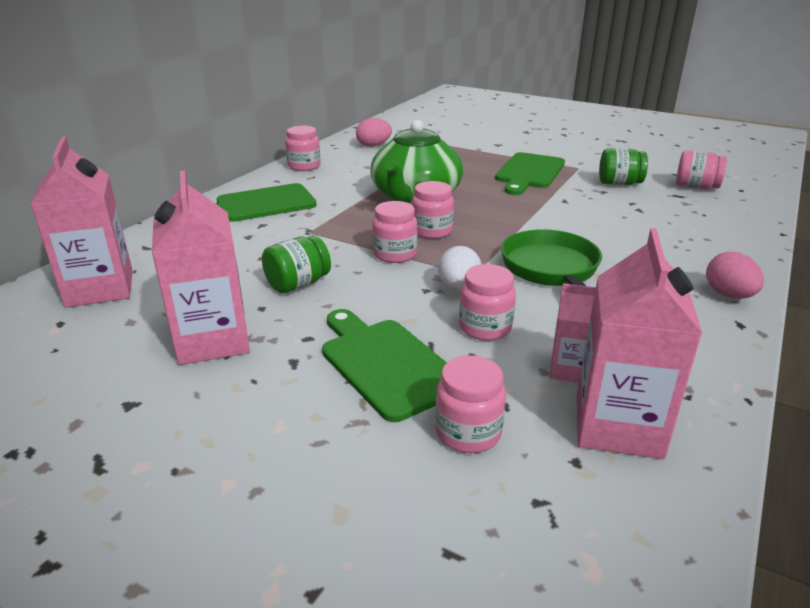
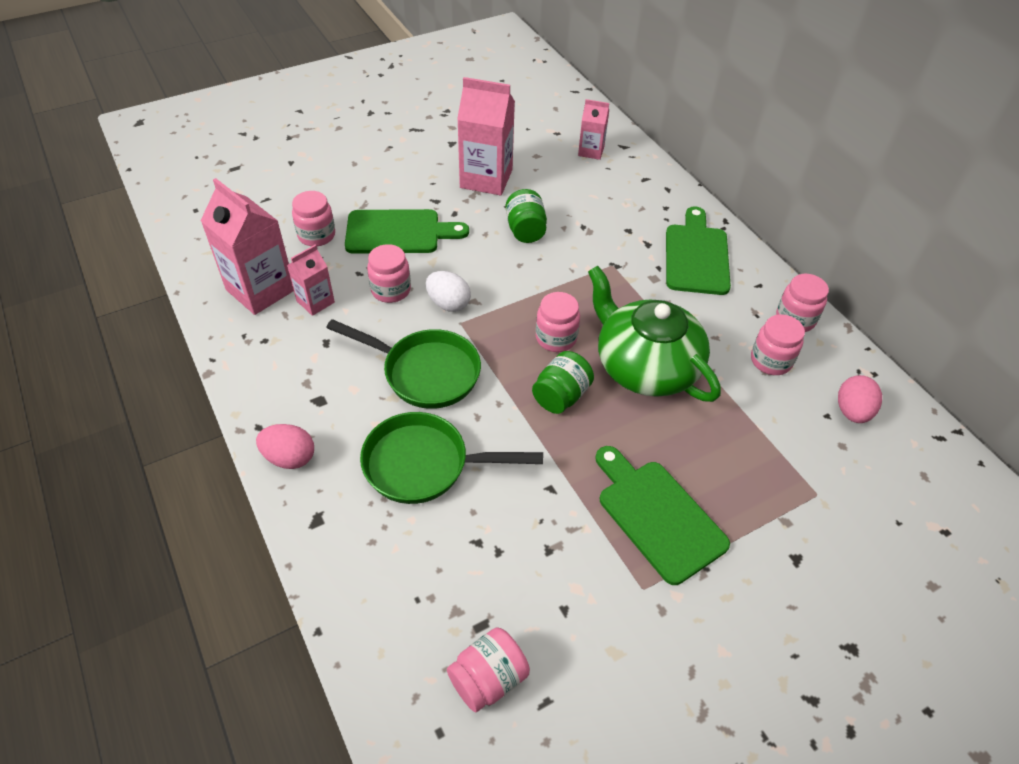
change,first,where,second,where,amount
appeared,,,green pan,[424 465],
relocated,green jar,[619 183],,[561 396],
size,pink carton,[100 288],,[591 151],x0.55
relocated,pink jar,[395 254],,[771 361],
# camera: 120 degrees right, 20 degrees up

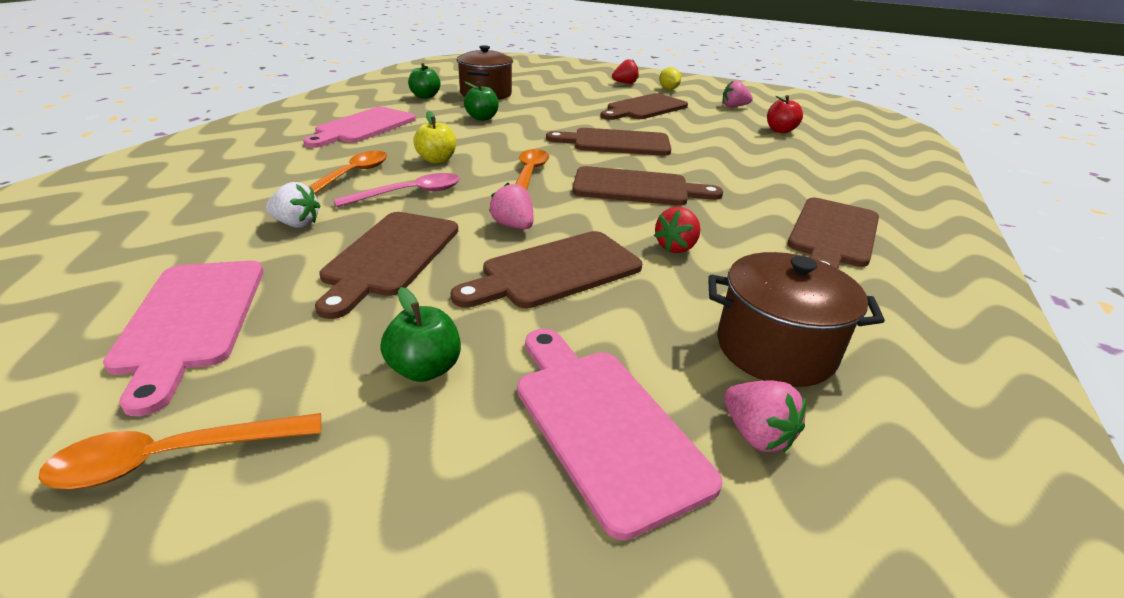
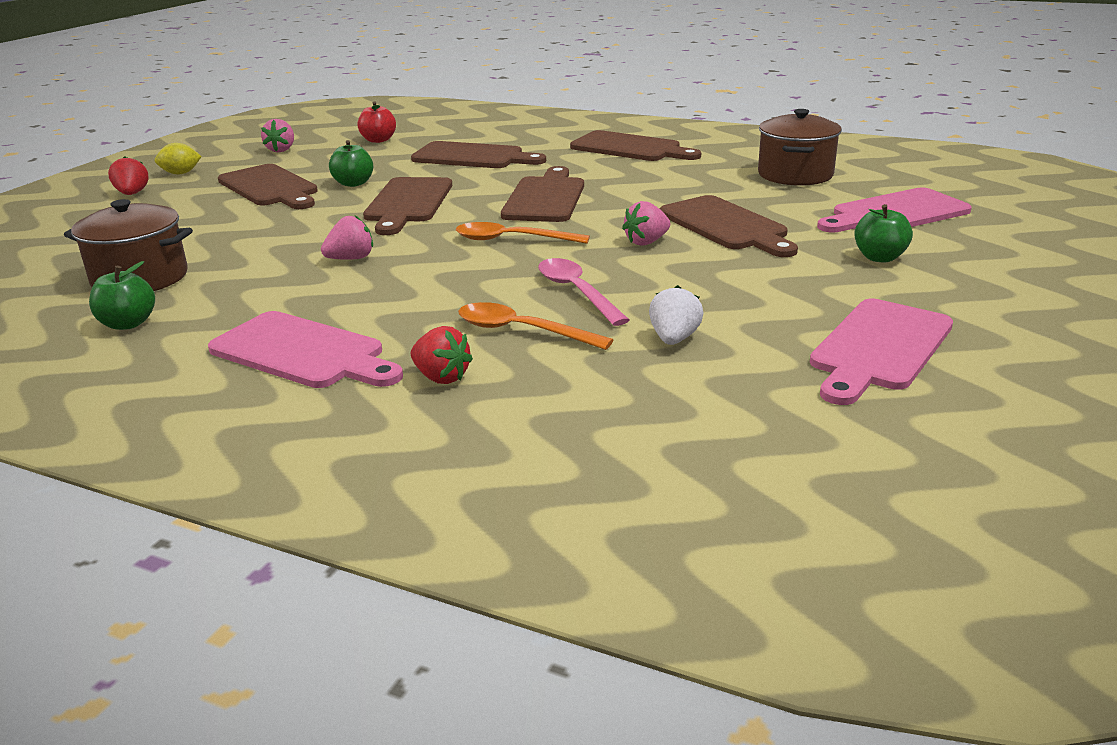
change,first,where,second,where,amount
relocated,pink strawberry,[756 434],,[351 259],
relocated,green apple,[482 118],,[353 183],
relocated,brown cutting board,[390 257],,[473 157],
relocated,red strawberry,[676 247],,[441 377],
spun,pink cutting board,[191 320],,[879 348],135 degrees clockwise
missing,orange spoon,[173 457],,,
missing,yellow apple,[437 160],,,
# camera: 85 degrees left, 5 degrees down

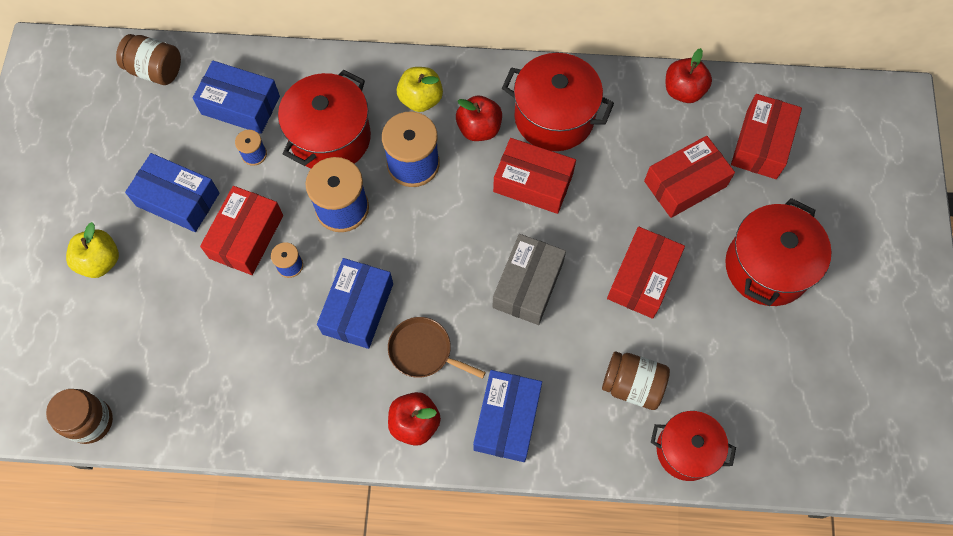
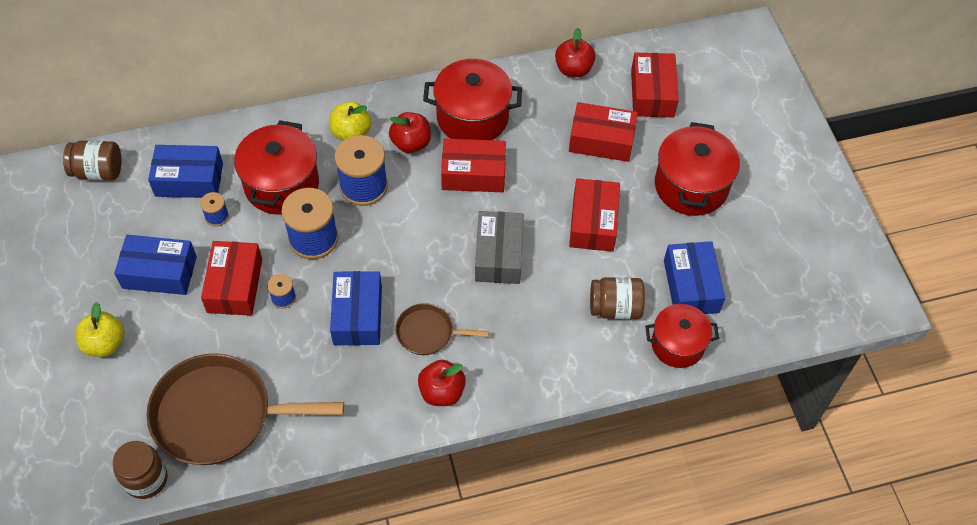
change,first,where,second,where,amount
appeared,,,brown pan,[219 415],
spun,red box,[685 184],,[601 140],60 degrees clockwise
relocated,blue box,[507 419],,[691 286],
# camera: 20 degrees left, 10 degrees down

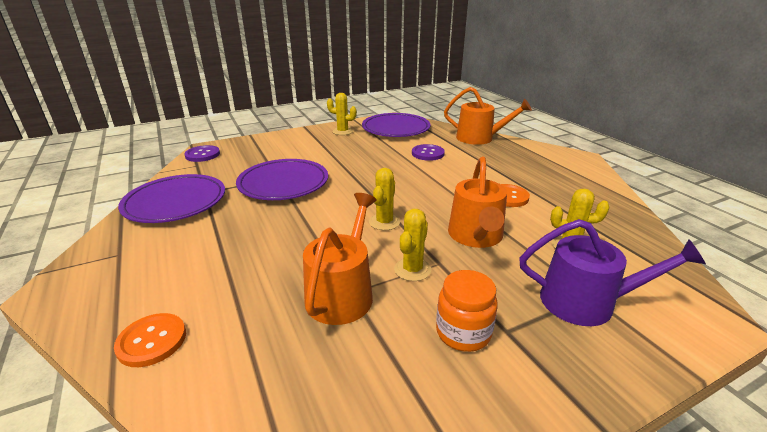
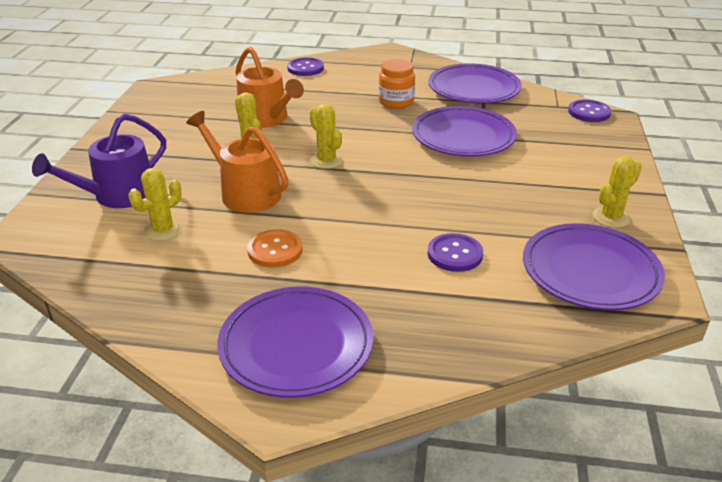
change,first,where,second,where,amount
appeared,,,purple plate,[296 345],
colour,orange button,[152 341],purple button,[305 68],
relocated,orange jar,[463 332],,[396 102],
missing,orange watering can,[479 138],,,
# camera: 125 degrees right, 5 degrees up

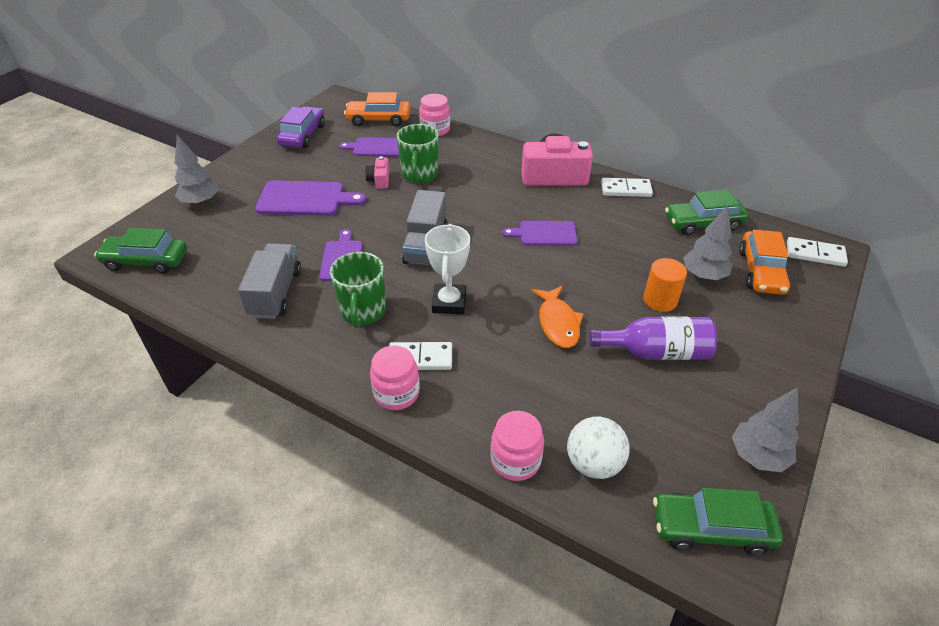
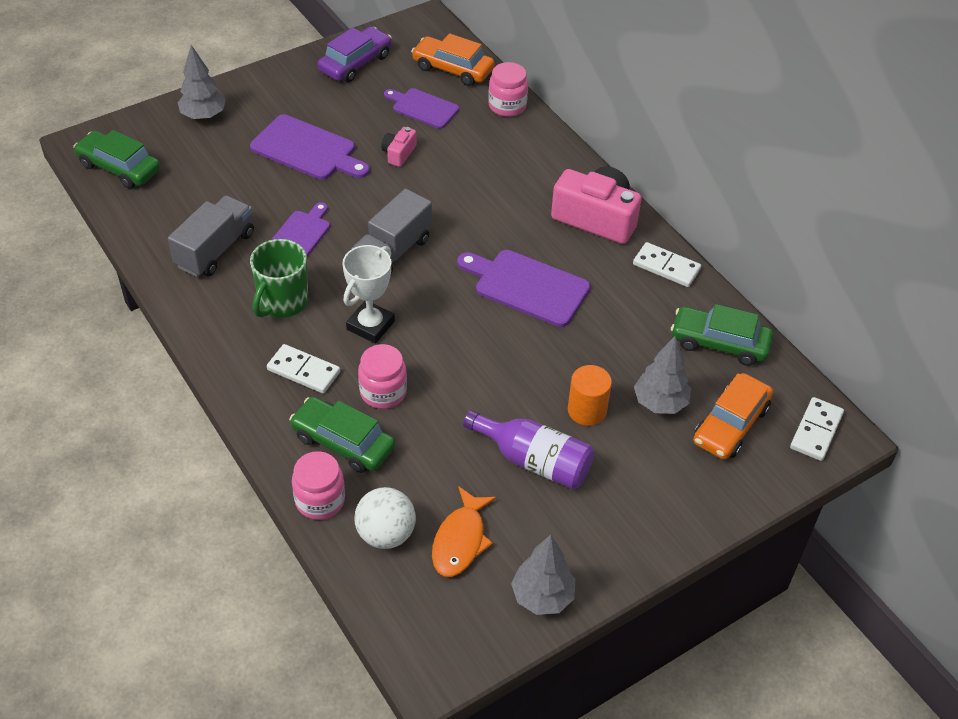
change,first,where,second,where,amount
relocated,green car,[711 529],,[343 442],
relocated,pink jar,[396 393],,[383 392],
relocated,orange fish,[558 323],,[460 540],
size,purple cutting board,[544 234],,[527 287],x1.53
spun,white domino,[815 254],,[816 431],75 degrees clockwise
missing,green mug,[419 175],,,
# camera: 25 degrees right, 5 degrees up

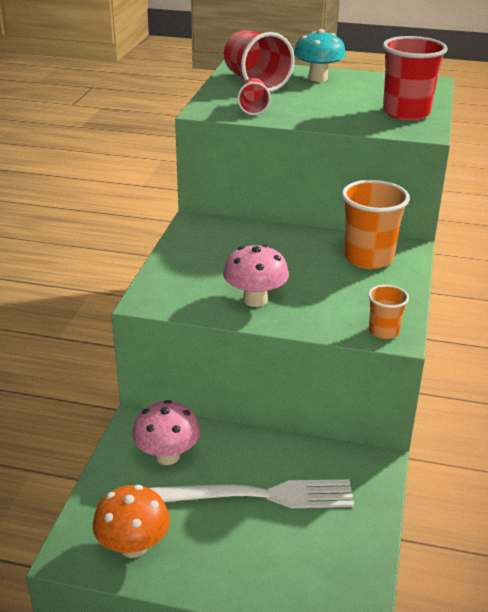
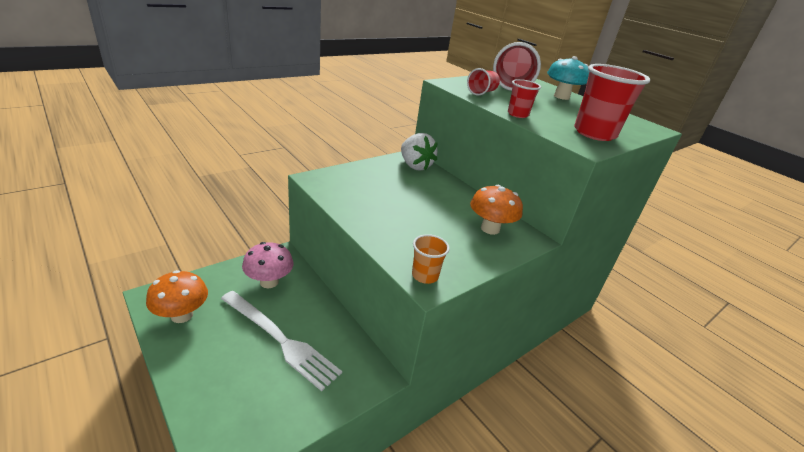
change,first,where,second,where,amount
appeared,,,white strawberry,[415 166],
exchanged,orange cup,[368 258],orange mushroom,[490 228],
appeared,,,red cup,[517 114],
missing,pink mushroom,[255 300],,,
# camera: 35 degrees right, 0 degrees up

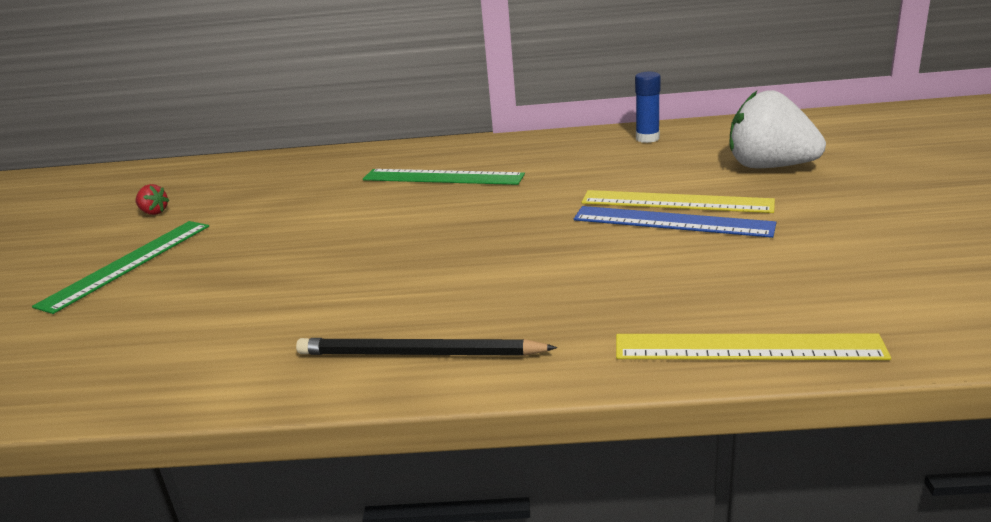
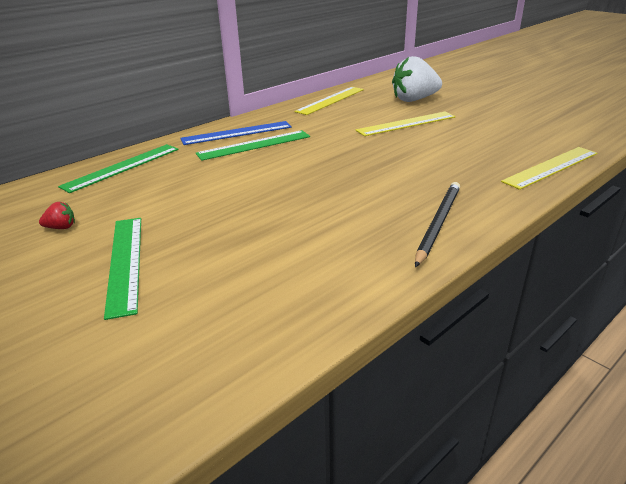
change,first,where,second,where,amount
appeared,,,green ruler,[122 167],
relocated,blue ruler,[672 221],,[237 133],
exchanged,blue glue stick,[647 138],yellow ruler,[331 100],
spun,black pencil,[418 354],,[438 223],150 degrees clockwise
# camera: 45 degrees left, 5 degrees up

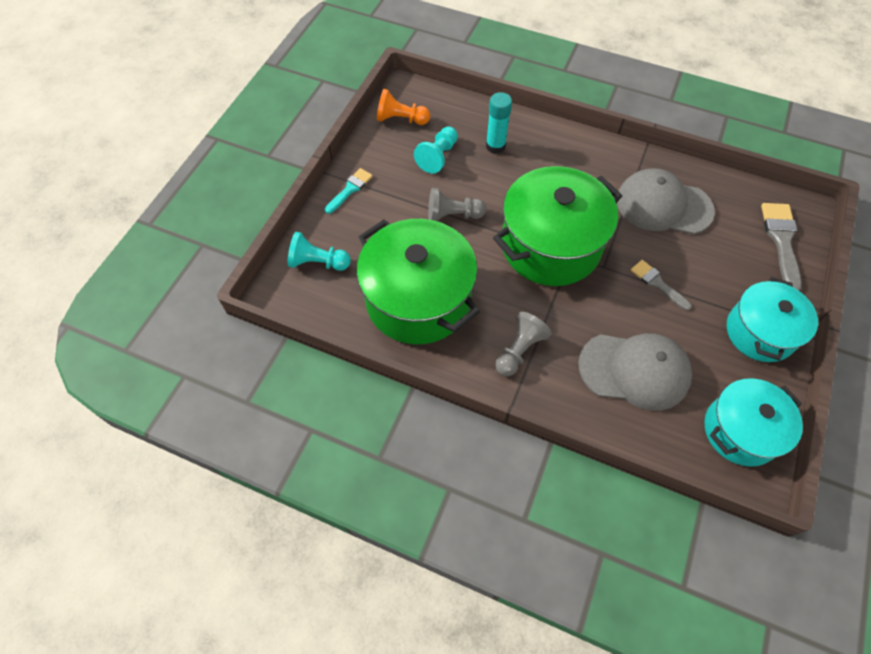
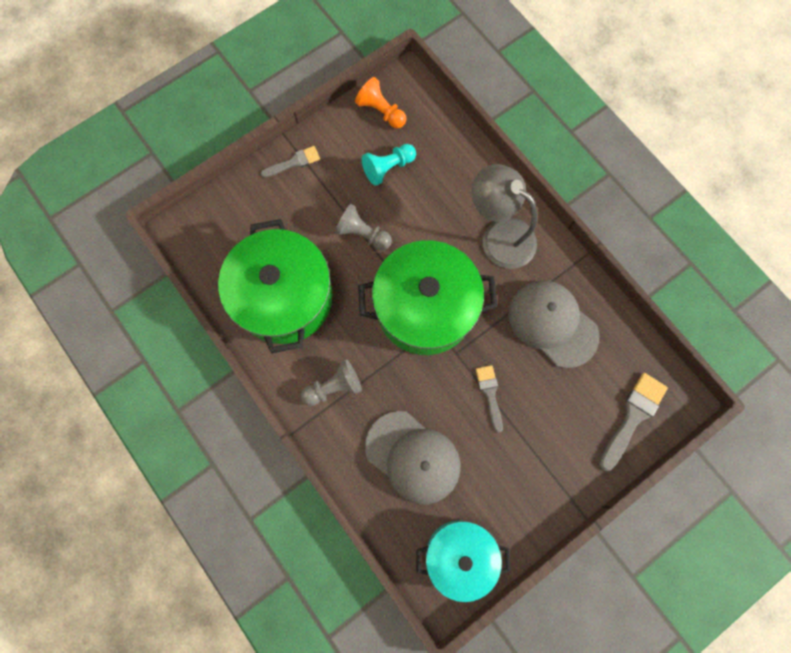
change,first,where,second,where,amount
colour,turquoise brush,[350 189],grey brush,[294 162],
appeared,,,grey lamp,[499 236],
missing,turquoise pawn,[318 262],,,
missing,turquoise glue stick,[495 146],,,
missing,turquoise pot,[760 332],,,
# camera: 30 degrees right, 15 degrees up

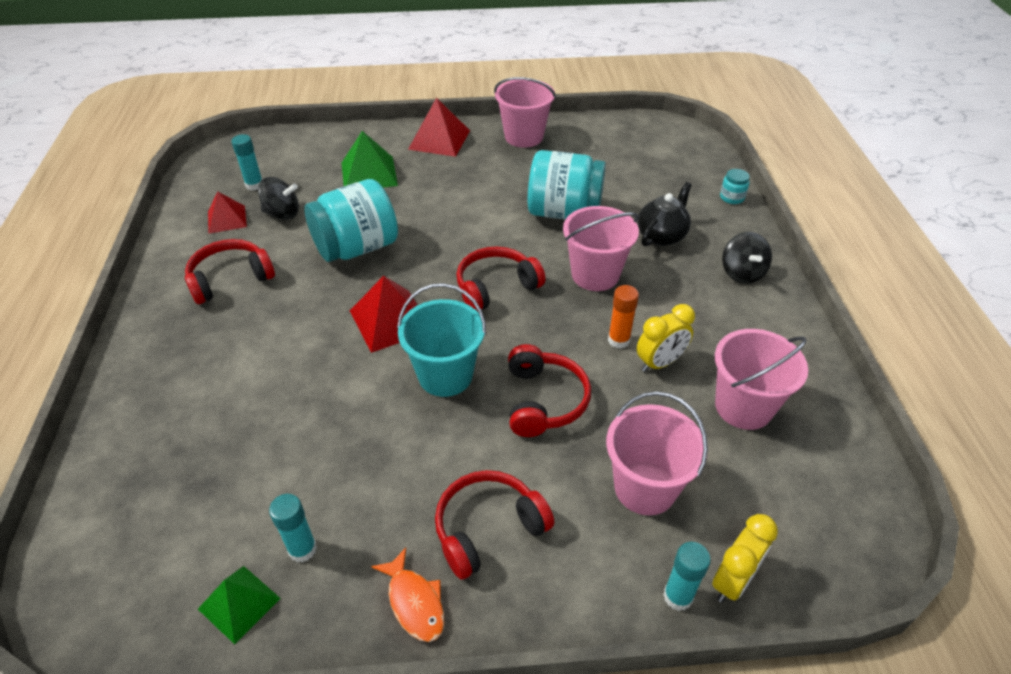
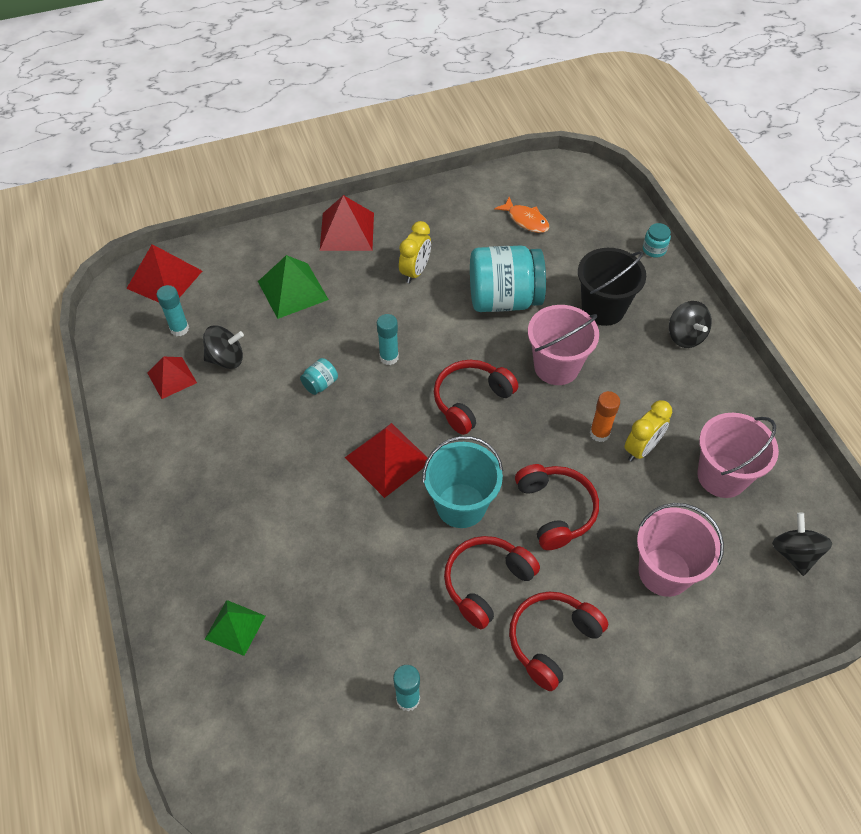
change,first,where,second,where,amount
appeared,,,red pyramid,[164 279],
relocated,green pyramid,[239 603],,[235 627],
size,turquoise jar,[357 248],,[320 384],x0.41
relocated,turquoise glue stick,[678 596],,[389 357],
relocated,yellow clock,[733 581],,[415 272],
relocated,red headphones,[230 279],,[486 583],
relocated,orange fish,[414 602],,[526 220],
exchanged,black teapot,[662 236],black bucket,[603 308],
appeared,,,black spinning top,[794 553],
missing,pink bucket,[524 137],,,
# camera: 15 degrees left, 10 degrees up

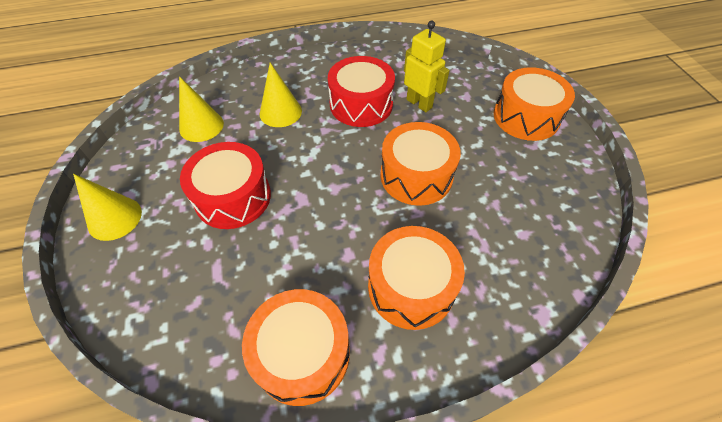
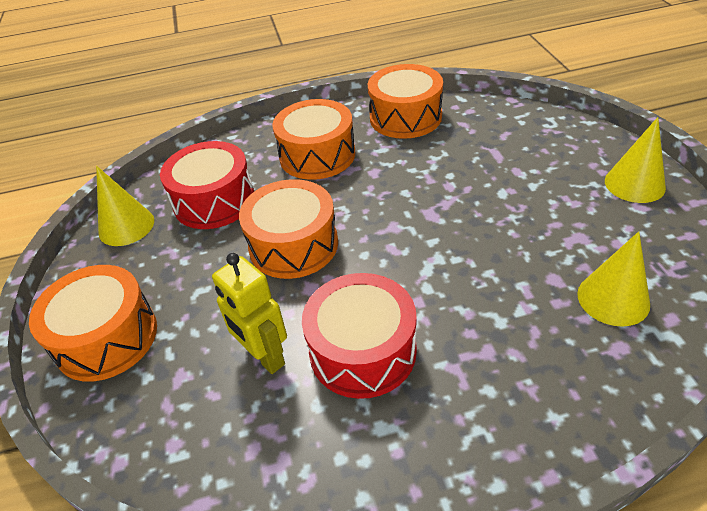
change,first,where,second,where,amount
relocated,yellow cone,[280 112],,[126 226],
relocated,red drum,[233 197],,[214 201],
# camera: 175 degrees left, 10 degrees down

